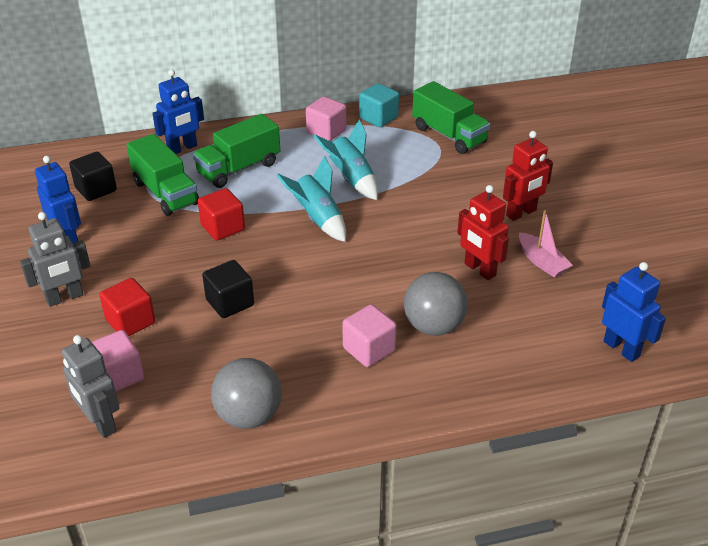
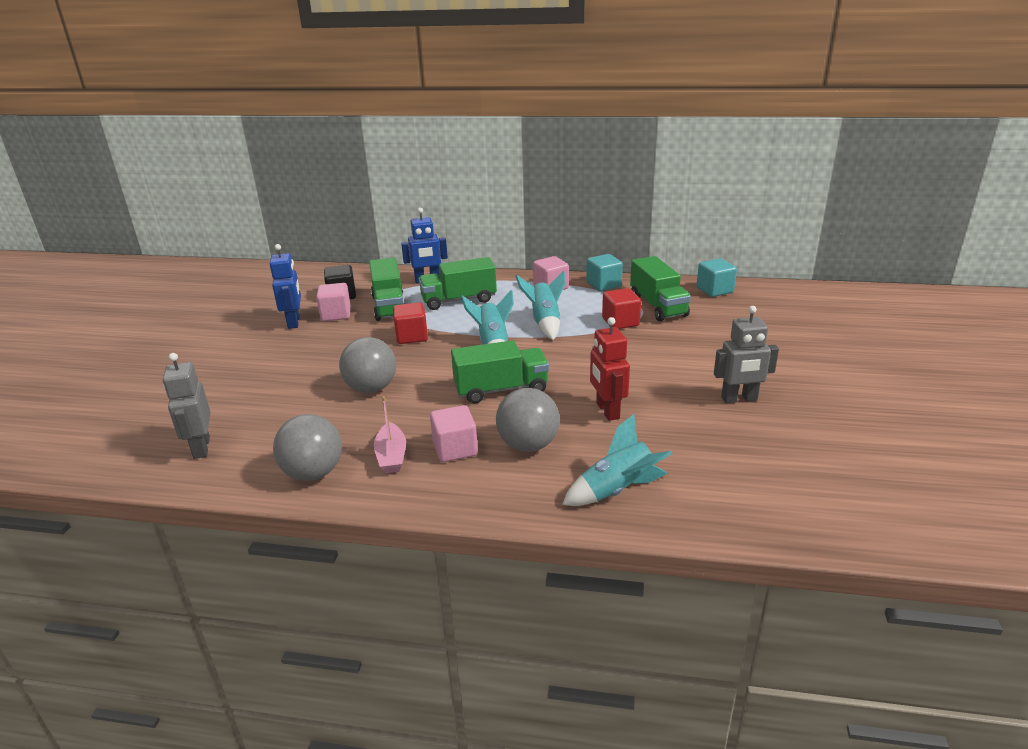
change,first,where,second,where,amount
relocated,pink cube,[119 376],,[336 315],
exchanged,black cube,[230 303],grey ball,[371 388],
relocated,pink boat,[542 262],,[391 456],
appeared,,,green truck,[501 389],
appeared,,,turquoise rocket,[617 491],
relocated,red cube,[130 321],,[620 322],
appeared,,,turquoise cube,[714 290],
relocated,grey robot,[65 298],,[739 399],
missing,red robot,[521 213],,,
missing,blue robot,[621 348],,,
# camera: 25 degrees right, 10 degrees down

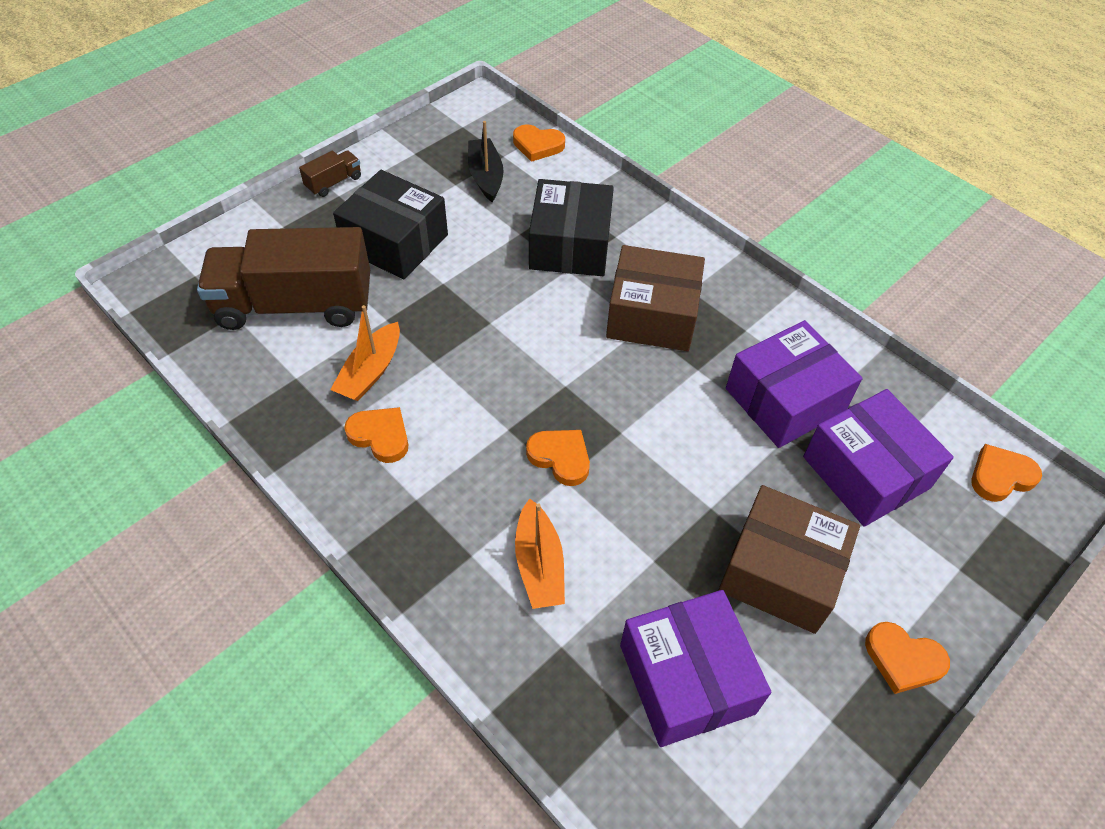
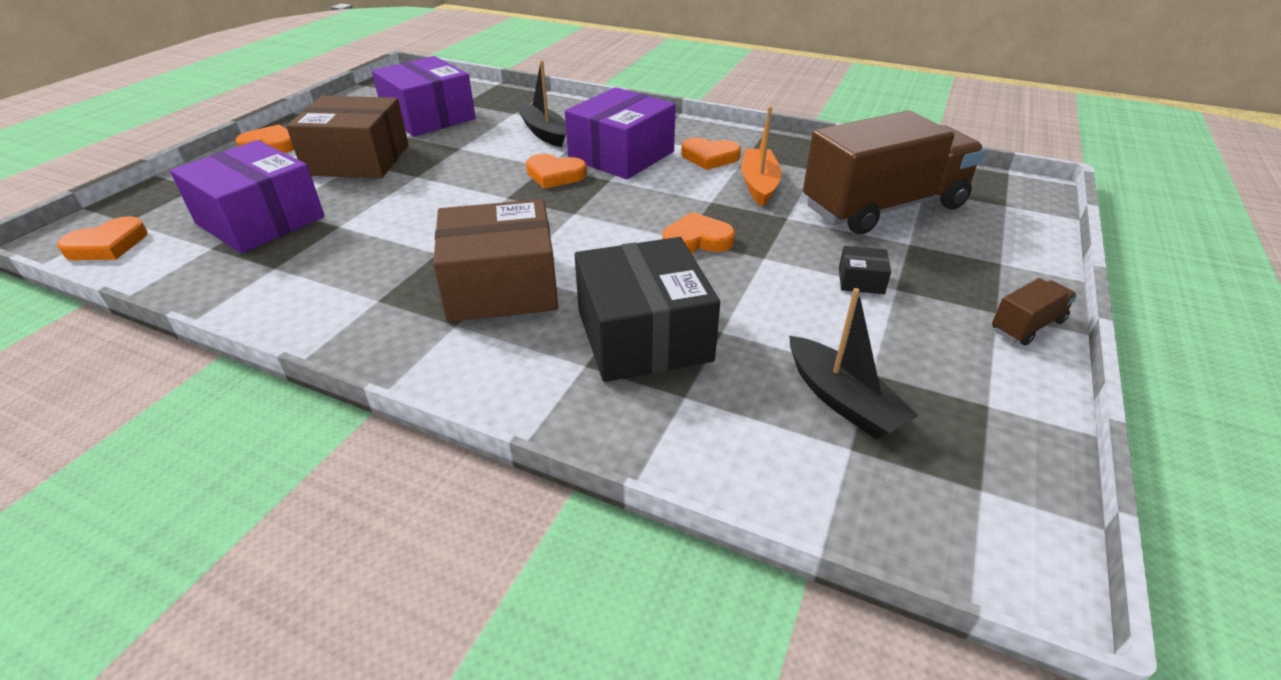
change,first,where,second,where,amount
colour,orange boat,[539 564],black boat,[544 133],
relocated,purple box,[785 400],,[621 155],
relocated,orange heart,[538 145],,[697 240],
size,black box,[395 242],,[861 280],x0.41
spun,brown truck,[334 182],,[1027 326],150 degrees counterclockwise
# camera: 160 degrees right, 15 degrees down

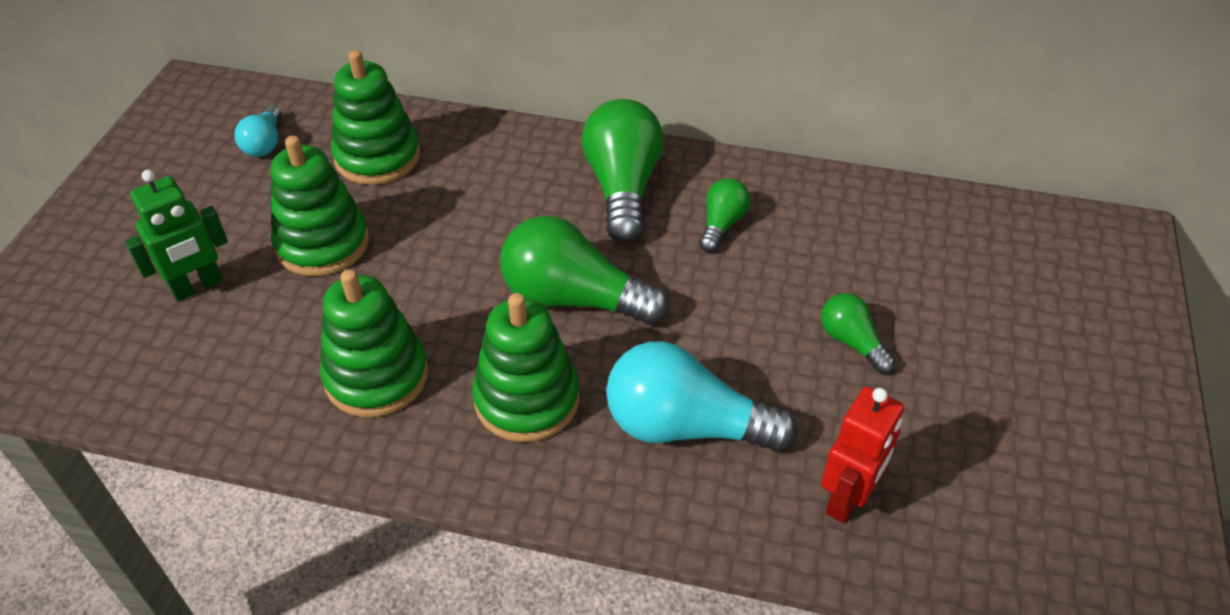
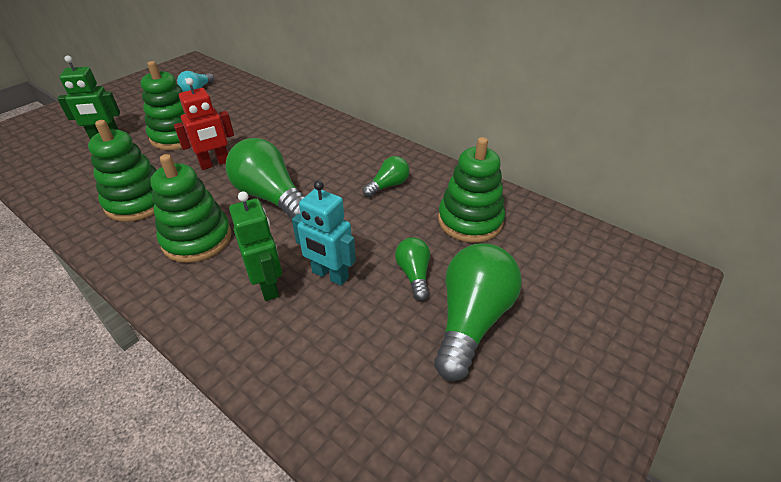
change,first,where,second,where,amount
relocated,red robot,[847 499],,[215 164],
exchanged,turquoise light bulb,[686 426],green robot,[268 286],
appeared,,,turquoise robot,[330 275],
relocated,green light bulb,[622 188],,[471 320],
relocated,green stacking toy,[377 157],,[470 221],
# camera: 25 degrees right, 5 degrees down

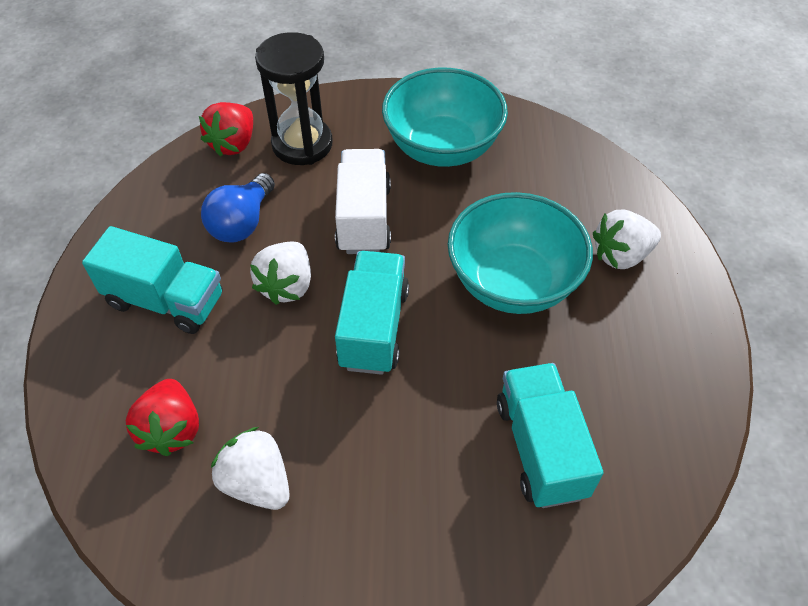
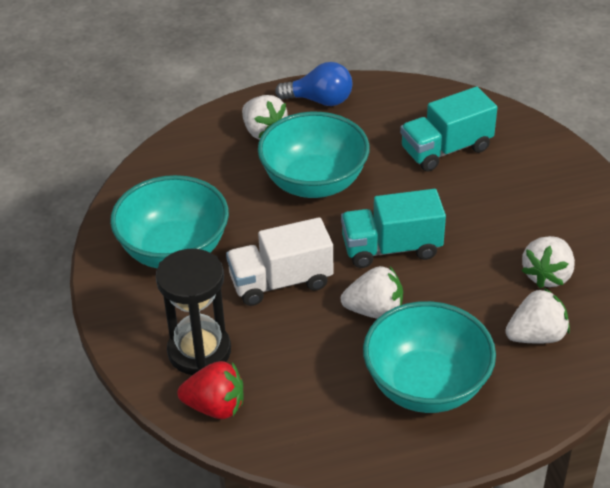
change,first,where,second,where,amount
relocated,blue light bulb,[242 223],,[320 100],
exchanged,turquoise truck,[166 300],turquoise bowl,[426 386],
colour,red strawberry,[172 429],white strawberry,[536 336],
# camera: 105 degrees left, 10 degrees down

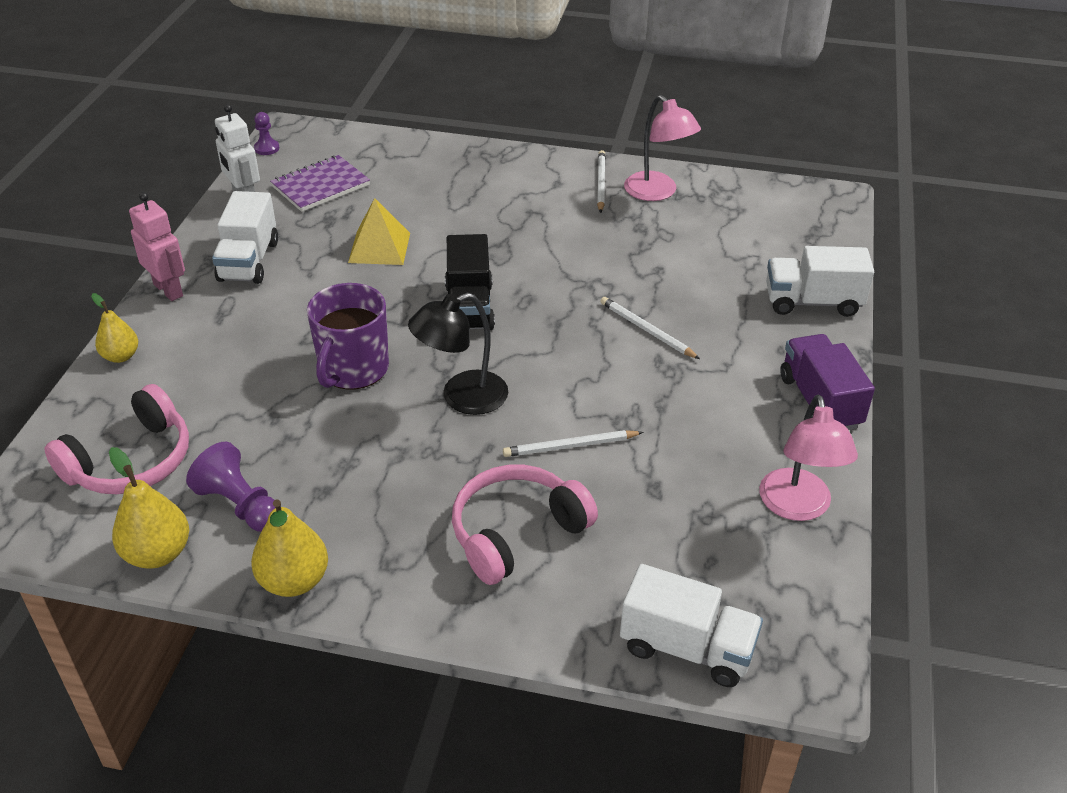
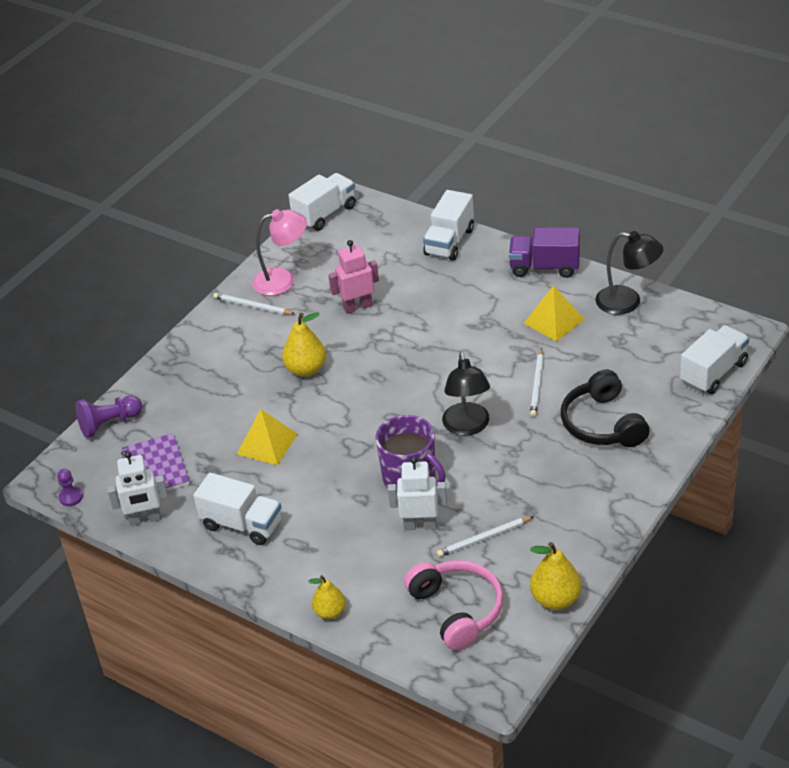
change,first,where,second,where,amount
relocated,purple pawn,[240 505],,[109 424],
relocated,yellow pear,[294 581],,[306 369],
appeared,,,white truck,[325 214],
relocated,pink robot,[168 290],,[357 307],
appeared,,,white robot,[420 525],
relocated,white pencil,[646 330],,[484 538],
appeared,,,yellow pyramid,[554 321],
colour,pink headphones,[516 533],black headphones,[602 424],
colour,pink lamp,[797 507],black lamp,[627 302],
missing,black truck,[469 307],,,
# camera: 65 degrees left, 0 degrees up

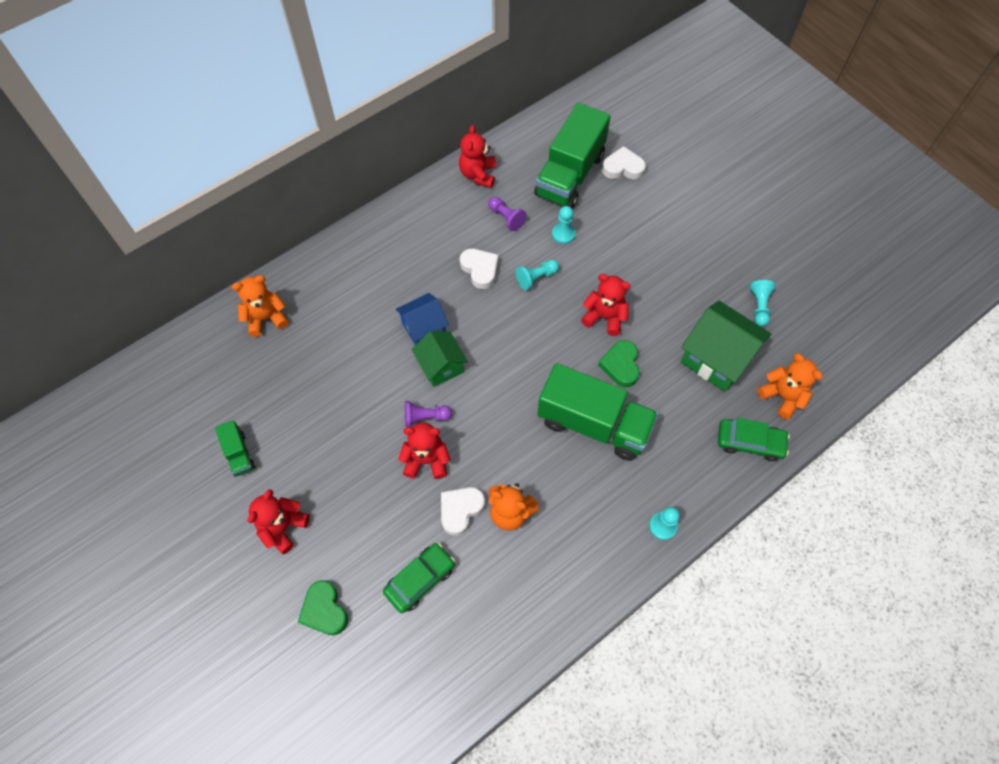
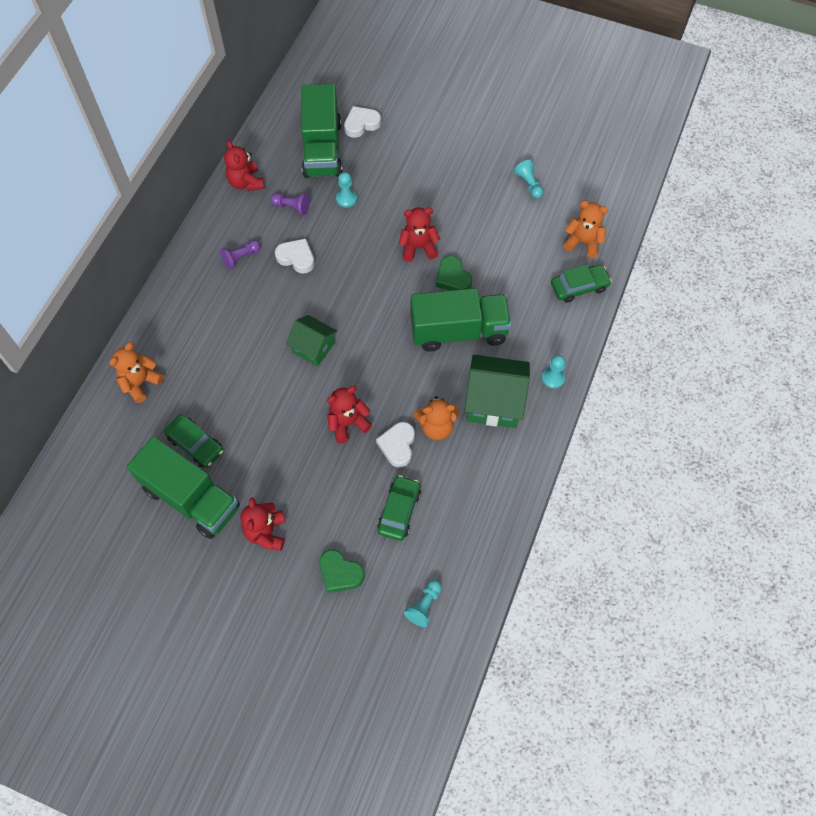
change,first,where,second,where,amount
size,green truck,[239 454],,[191 498],x2.22
appeared,,,green car,[195 444],
relocated,purple pawn,[425 417],,[241 258],
relocated,turquoise pawn,[536 278],,[424 605],
relocated,green house,[716 358],,[494 402],
missing,blue house,[424 328],,,
# camera: 30 degrees left, 0 degrees up

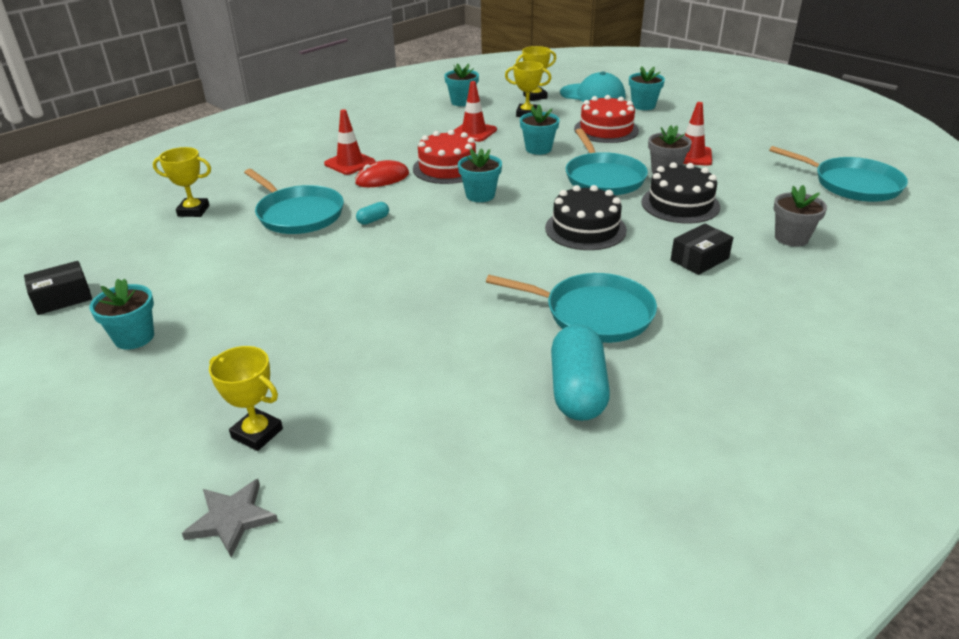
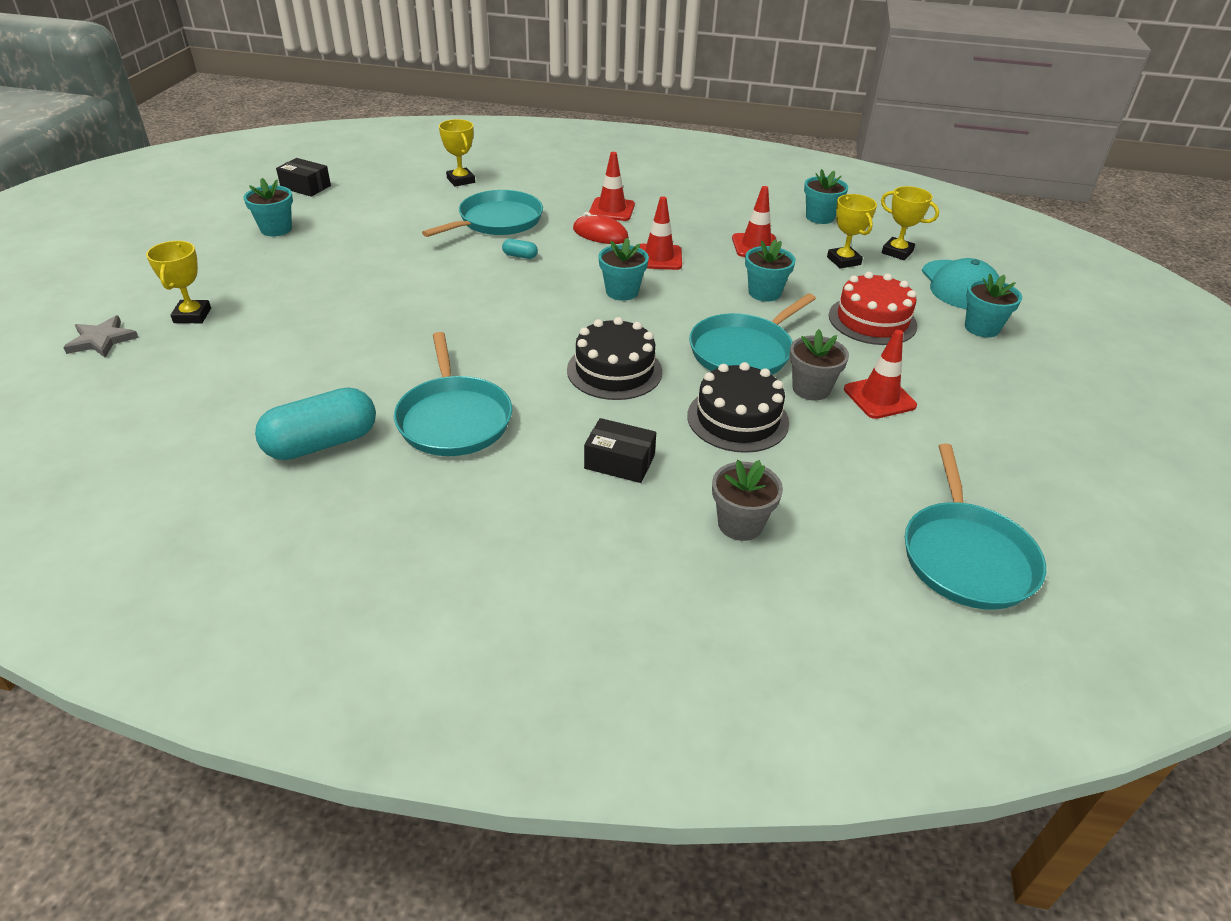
change,first,where,second,where,amount
spun,turquoise pan,[298 214],,[497 221],150 degrees counterclockwise
exchanged,red cake,[447 168],red traffic cone,[659 257],
# camera: 55 degrees right, 5 degrees up

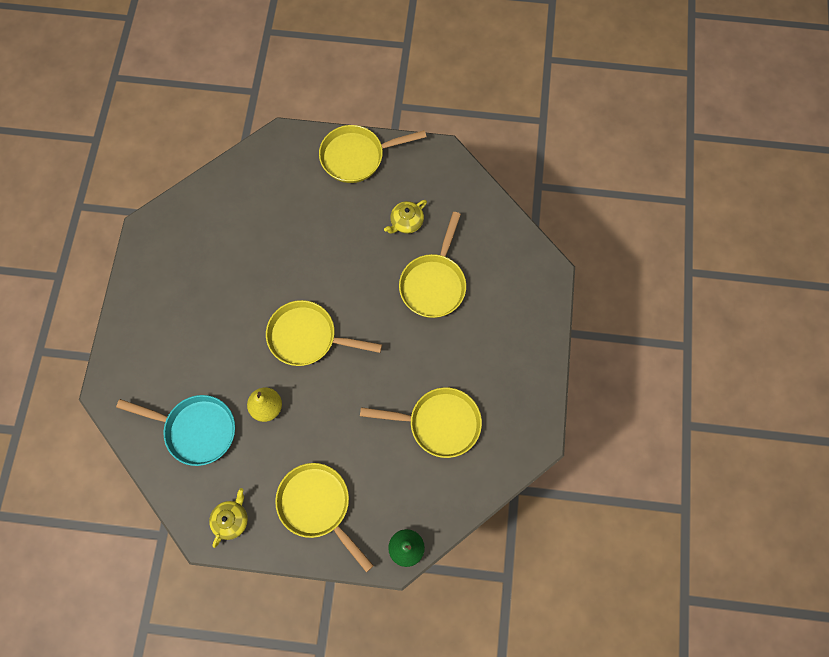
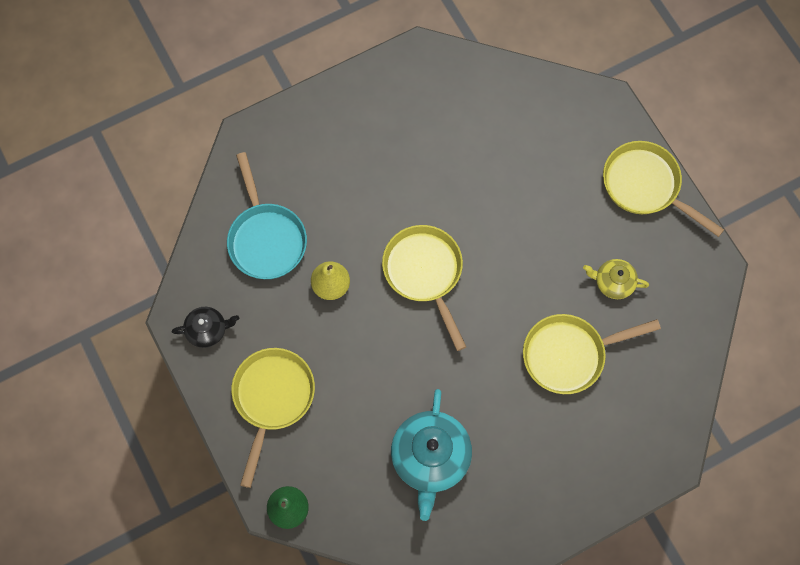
change,first,where,second,where,amount
colour,yellow teapot,[231 519],black teapot,[207 330],
exchanged,yellow pan,[439 423],turquoise teapot,[430 458],
# camera: 55 degrees right, 0 degrees up

